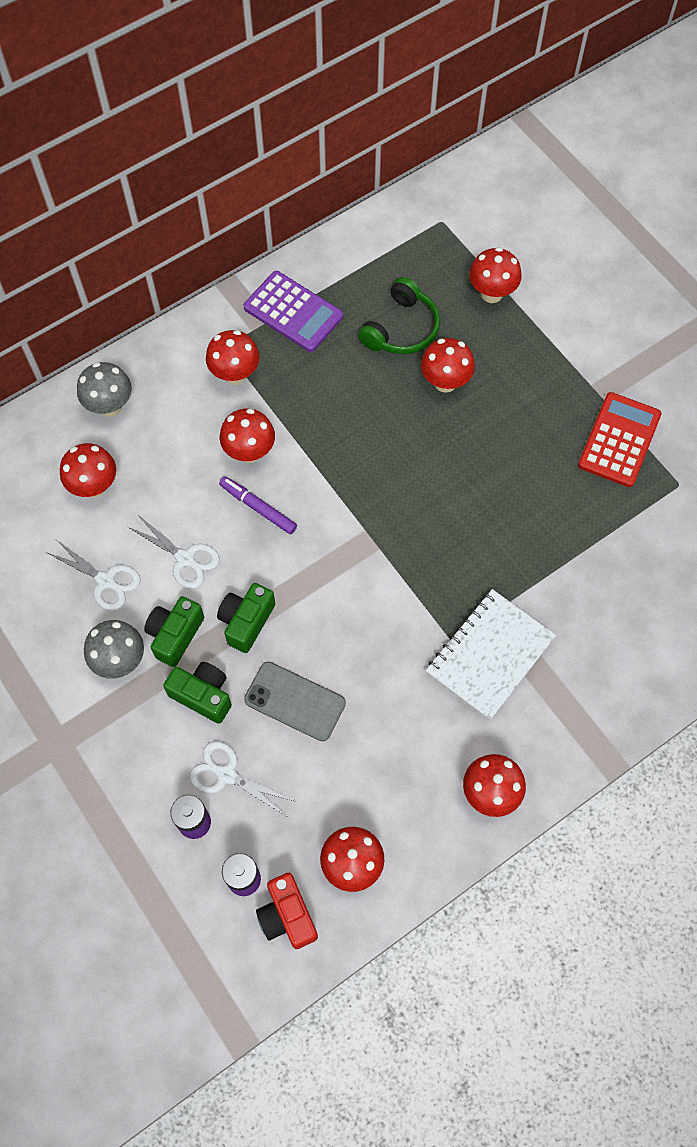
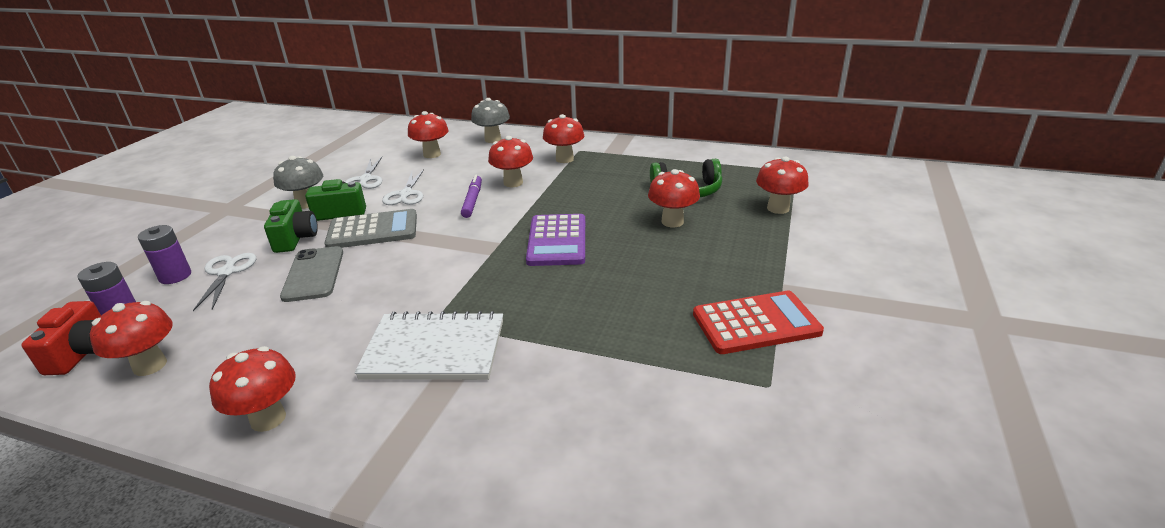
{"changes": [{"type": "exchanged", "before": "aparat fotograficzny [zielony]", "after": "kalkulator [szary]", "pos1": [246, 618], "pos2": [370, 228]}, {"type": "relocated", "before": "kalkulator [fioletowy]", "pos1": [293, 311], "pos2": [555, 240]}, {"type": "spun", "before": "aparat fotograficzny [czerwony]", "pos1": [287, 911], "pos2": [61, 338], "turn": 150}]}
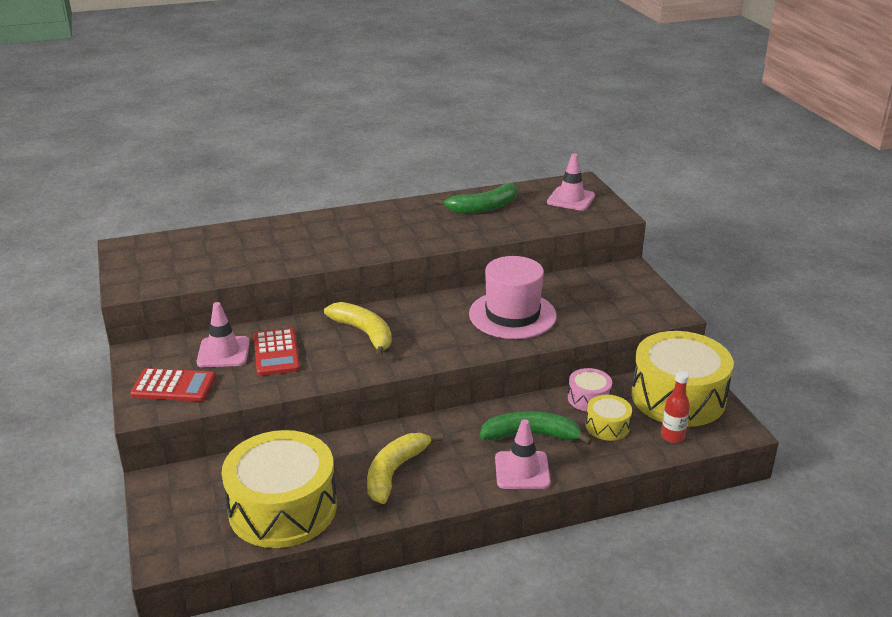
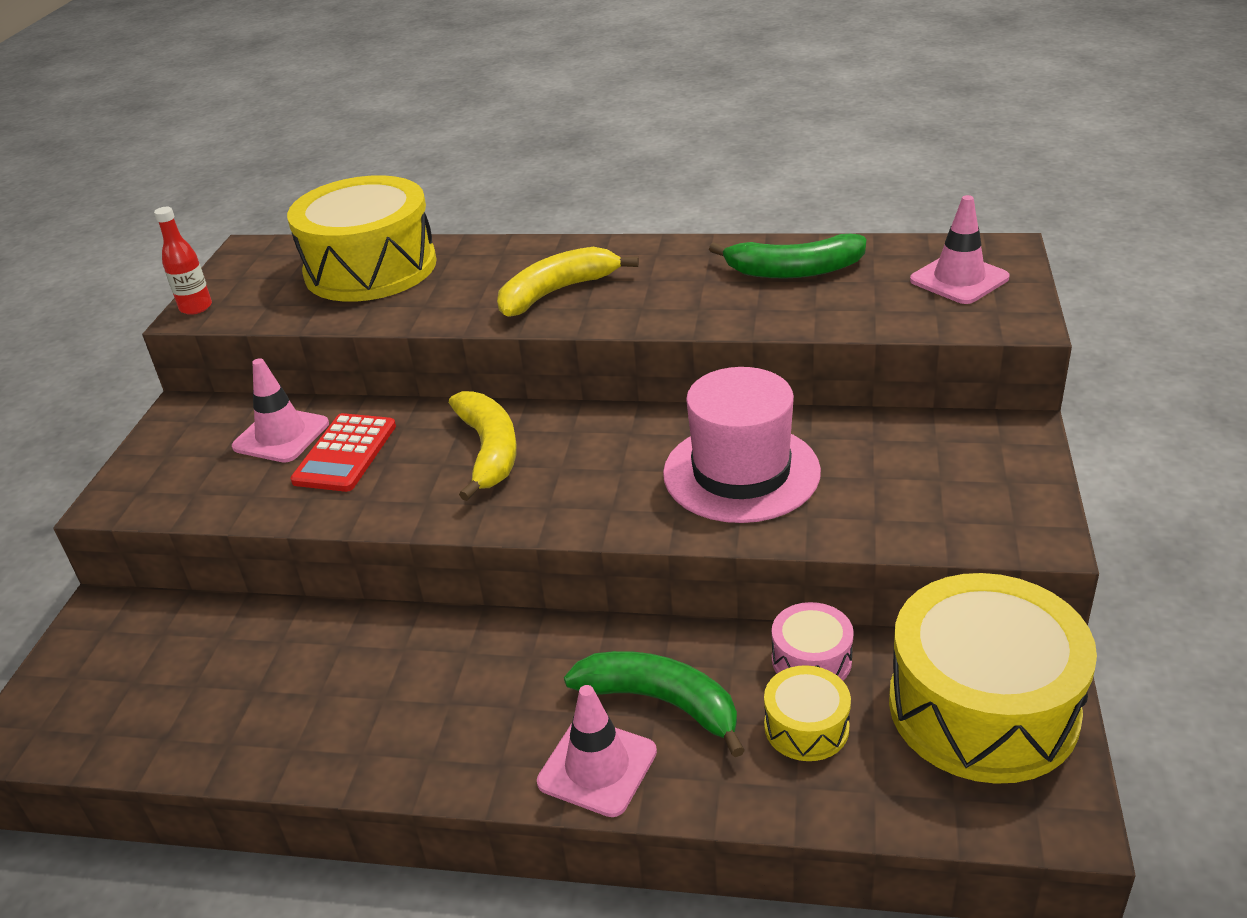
{"changes": [{"type": "missing", "before": "kalkulator [czerwony]", "pos1": [173, 385]}, {"type": "relocated", "before": "bęben [żółty]", "pos1": [279, 489], "pos2": [362, 238]}, {"type": "relocated", "before": "banan [żółty]", "pos1": [405, 468], "pos2": [568, 282]}, {"type": "relocated", "before": "butelka [czerwony]", "pos1": [675, 407], "pos2": [183, 261]}]}
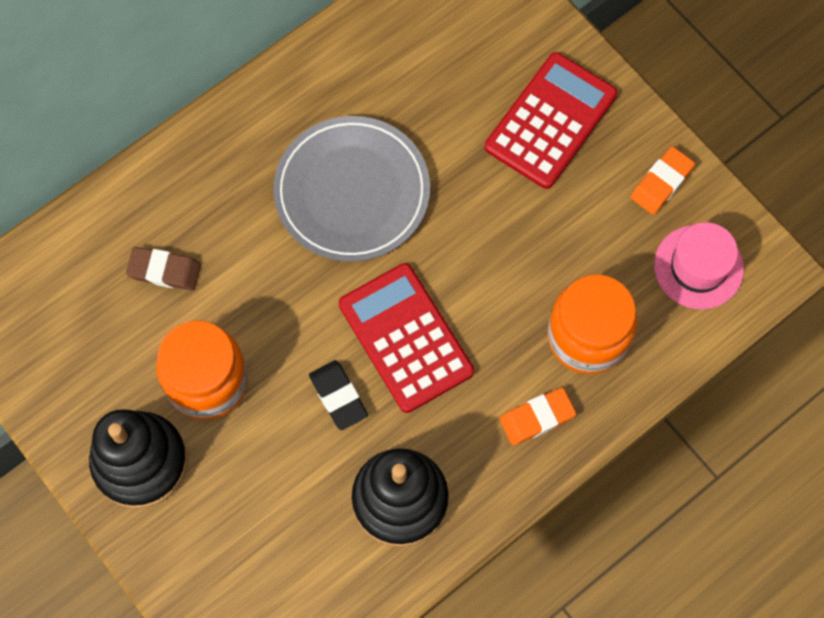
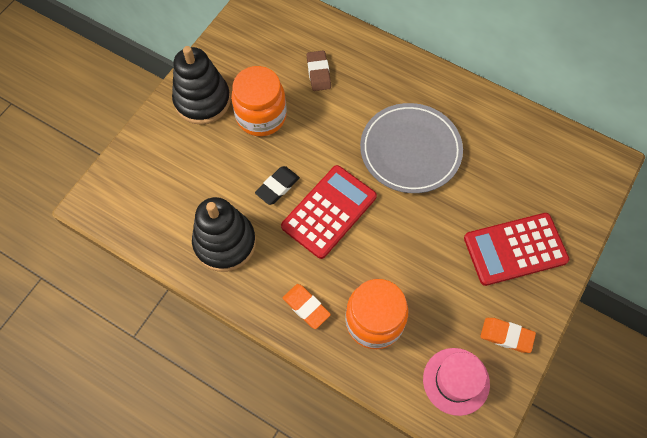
{"changes": [{"type": "spun", "before": "kalkulator [czerwony]", "pos1": [551, 120], "pos2": [516, 249], "turn": 150}]}
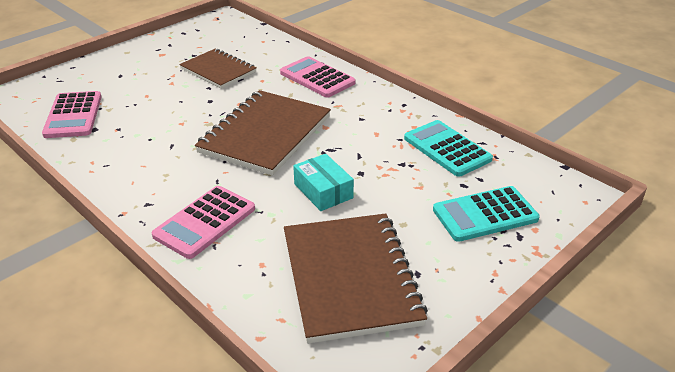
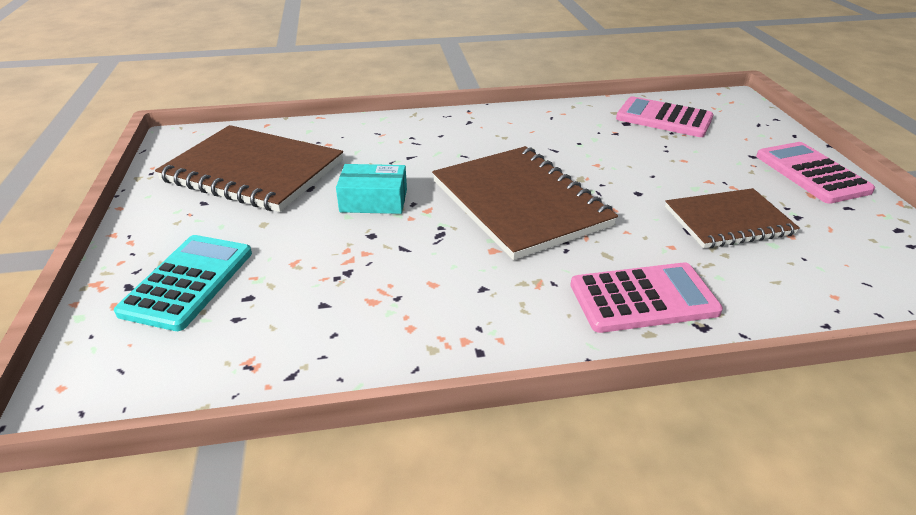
{"changes": [{"type": "relocated", "before": "kalkulator [różowy]", "pos1": [203, 222], "pos2": [815, 173]}, {"type": "missing", "before": "kalkulator [turkusowy]", "pos1": [448, 148]}]}
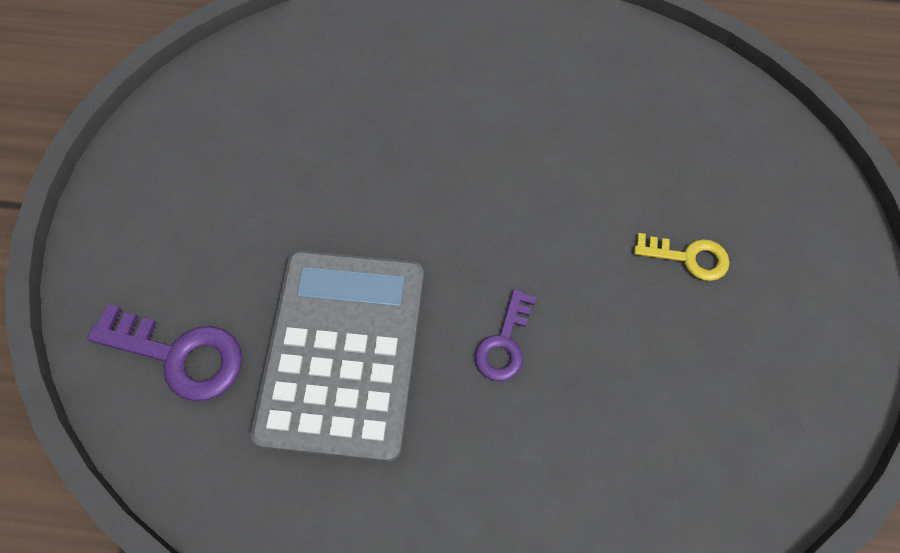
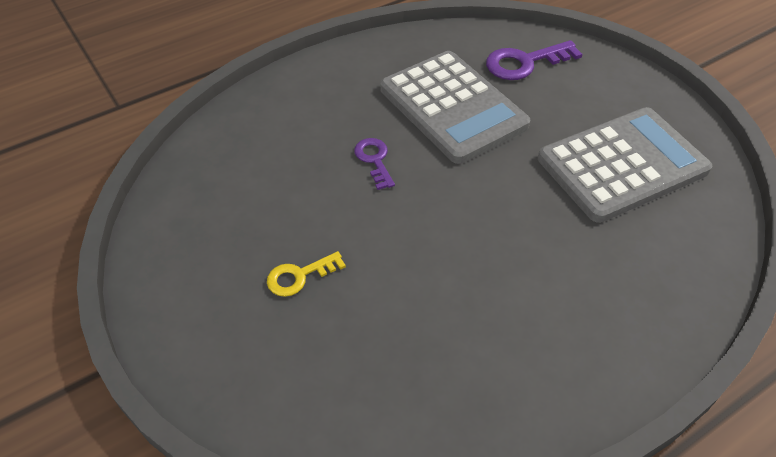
{"changes": [{"type": "appeared", "after": "kalkulator [szary]", "pos2": [625, 165]}]}
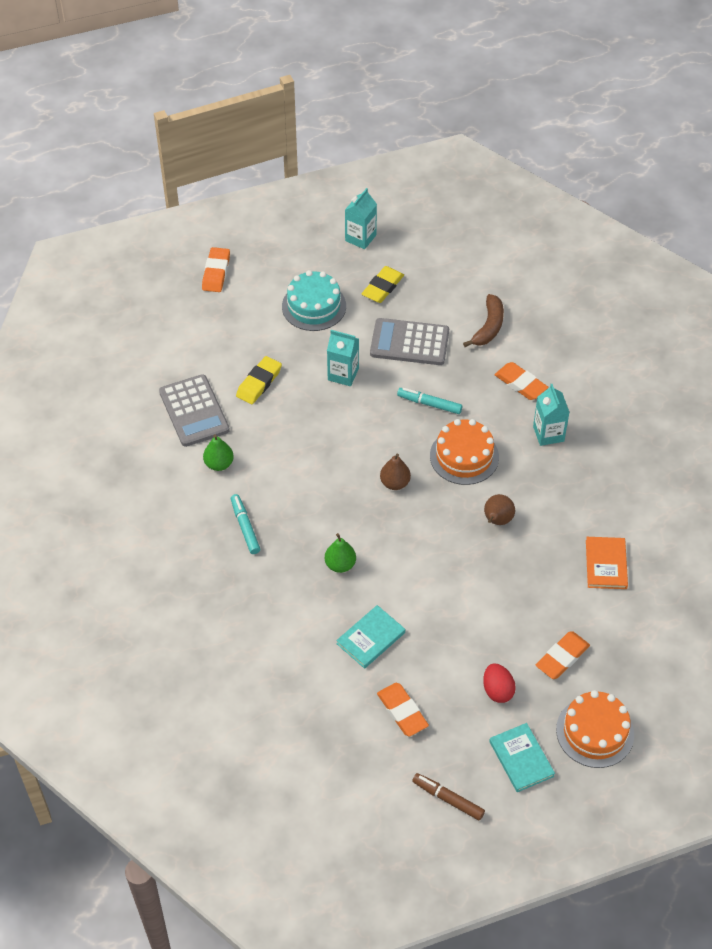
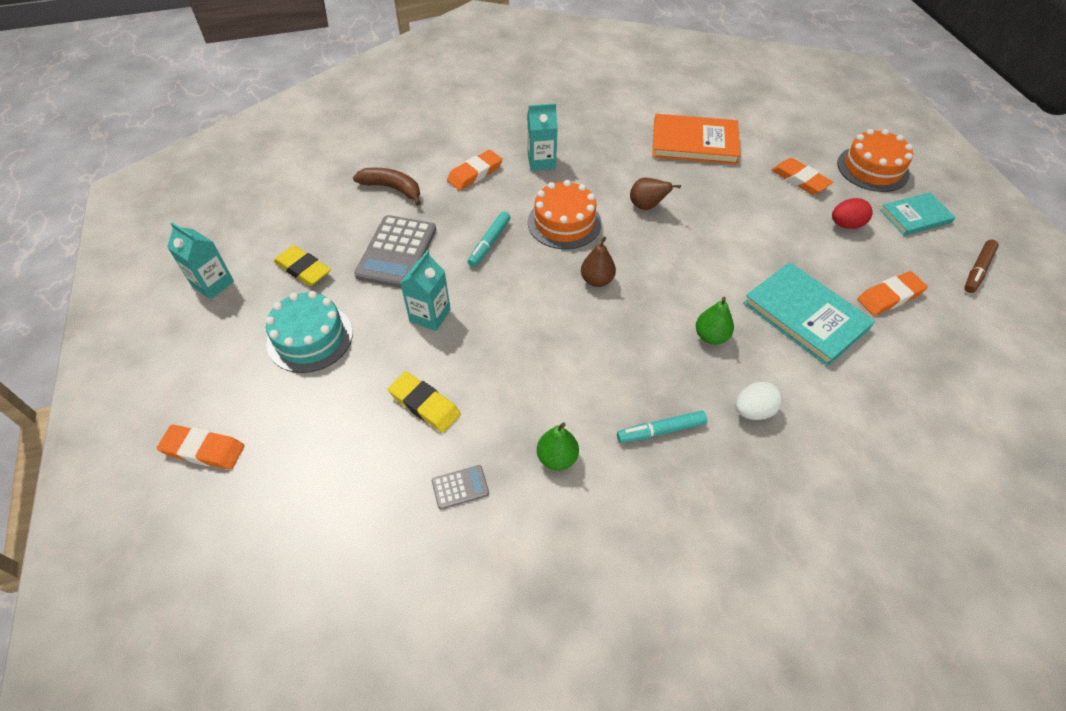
{"changes": [{"type": "size", "before": "kalkulator [szary]", "pos1": [194, 410], "pos2": [460, 487], "scale": 0.47}, {"type": "size", "before": "książka [turkusowy]", "pos1": [370, 637], "pos2": [809, 314], "scale": 1.6}, {"type": "size", "before": "książka [pomarańczowy]", "pos1": [607, 563], "pos2": [696, 139], "scale": 1.6}, {"type": "appeared", "after": "jajko [biały]", "pos2": [759, 401]}]}
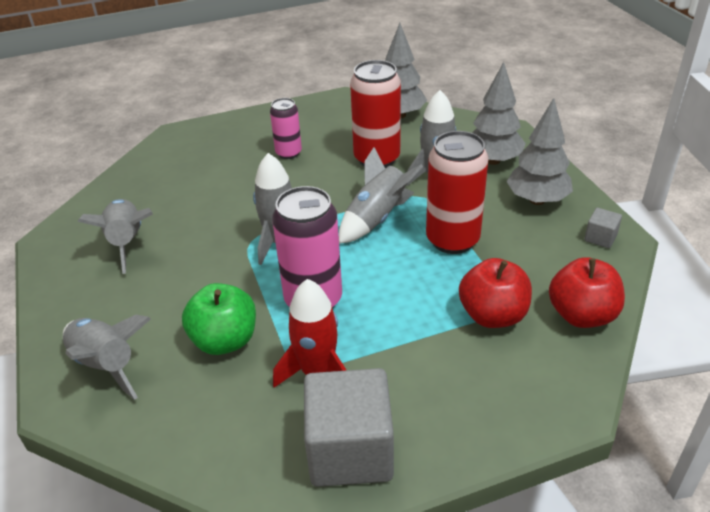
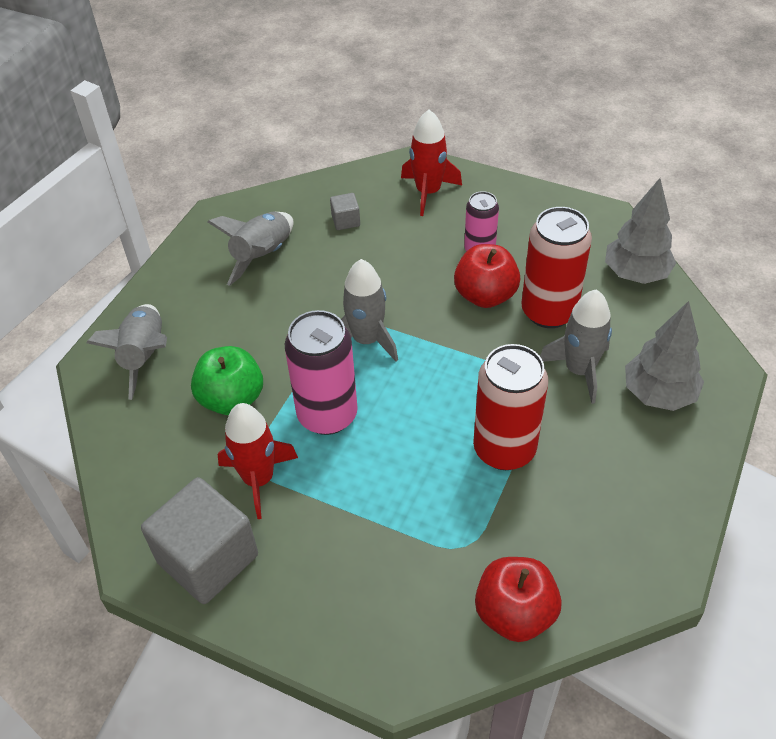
{"changes": [{"type": "missing", "before": "rakieta [szary]", "pos1": [381, 195]}, {"type": "relocated", "before": "jabłko [czerwony]", "pos1": [495, 293], "pos2": [487, 276]}, {"type": "missing", "before": "drzewko [szary]", "pos1": [539, 151]}, {"type": "relocated", "before": "sześcian [szary]", "pos1": [603, 228], "pos2": [345, 211]}, {"type": "appeared", "after": "rakieta [czerwony]", "pos2": [431, 163]}]}
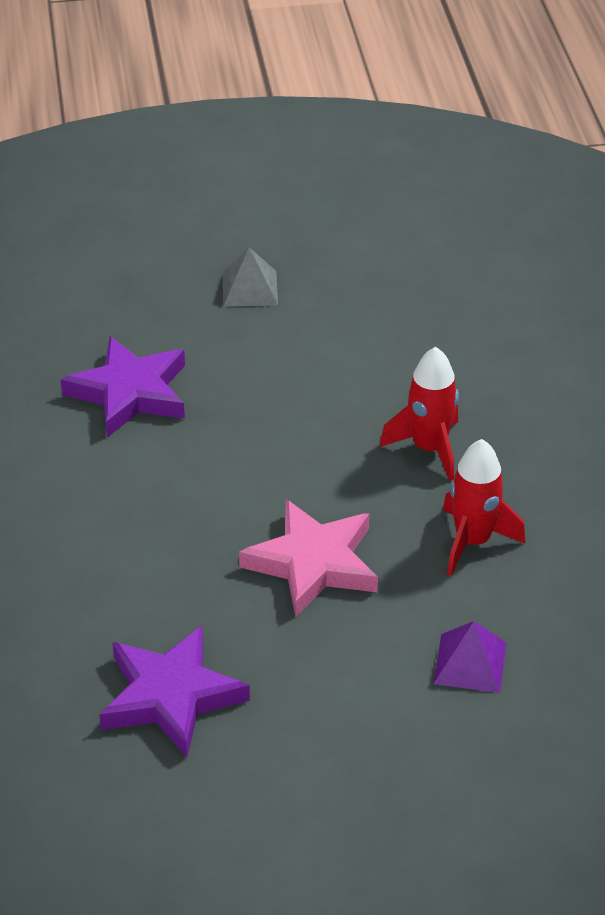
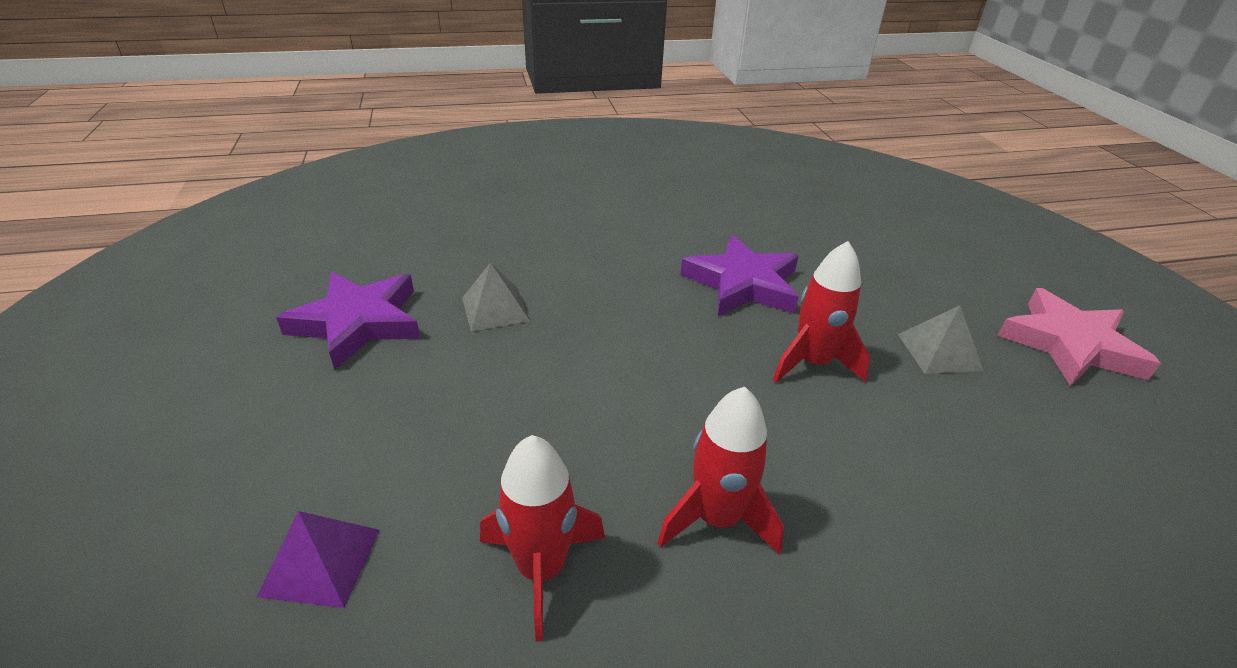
{"changes": [{"type": "relocated", "before": "gwiazda [różowy]", "pos1": [308, 558], "pos2": [1079, 337]}, {"type": "appeared", "after": "piramida [szary]", "pos2": [496, 297]}, {"type": "appeared", "after": "rakieta [czerwony]", "pos2": [821, 312]}]}
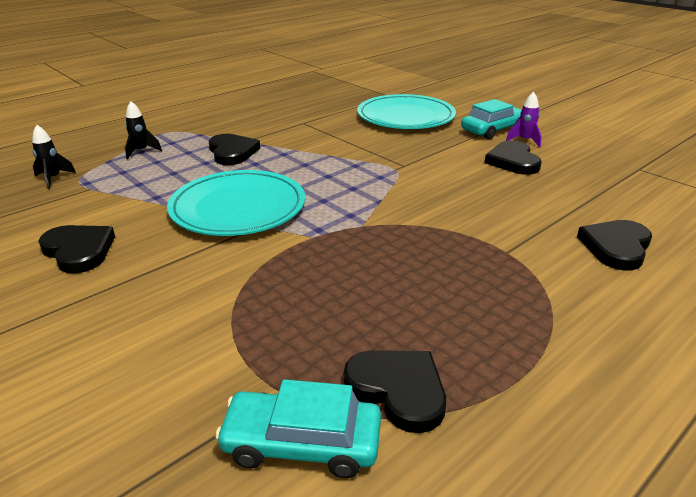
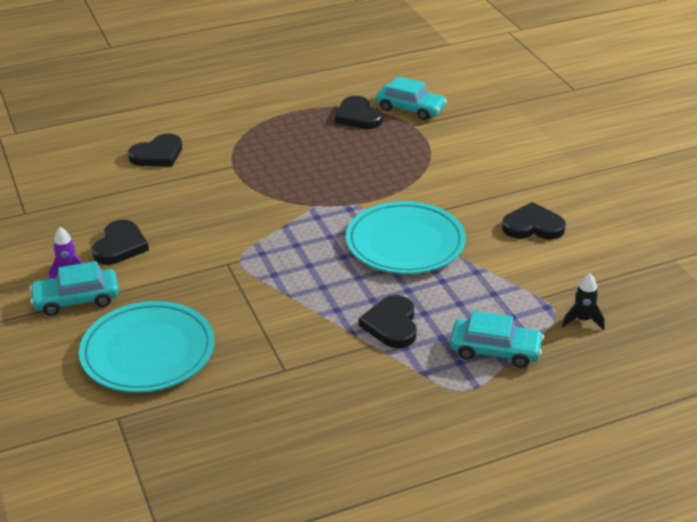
{"changes": [{"type": "spun", "before": "serce [czarny]", "pos1": [77, 249], "pos2": [534, 221], "turn": 120}, {"type": "exchanged", "before": "rakieta [czarny]", "after": "samochód [turkusowy]", "pos1": [143, 130], "pos2": [497, 339]}]}
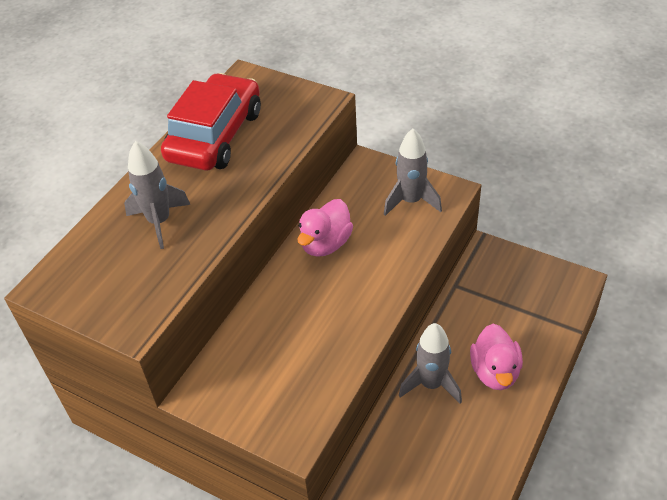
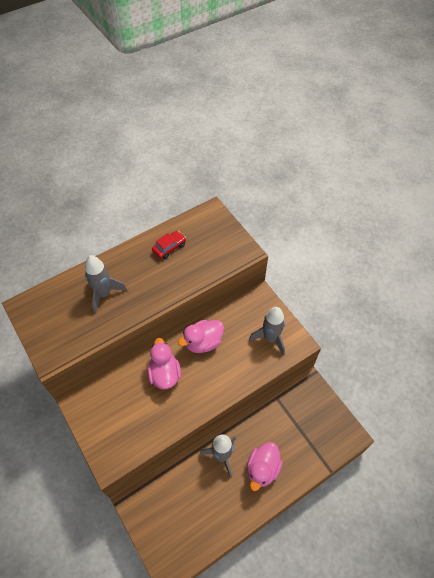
{"changes": [{"type": "size", "before": "samochód [czerwony]", "pos1": [211, 121], "pos2": [169, 245], "scale": 0.42}, {"type": "appeared", "after": "kaczka [różowy]", "pos2": [164, 363]}]}
